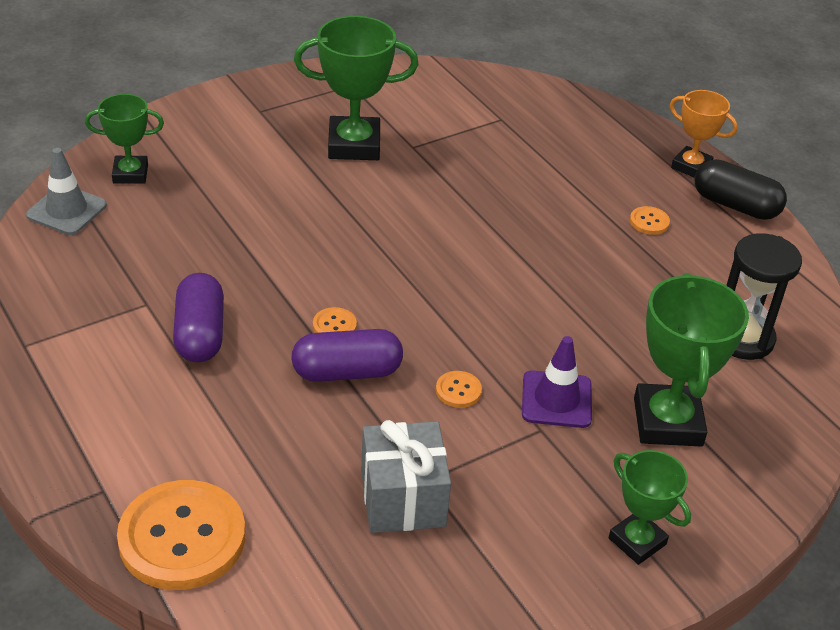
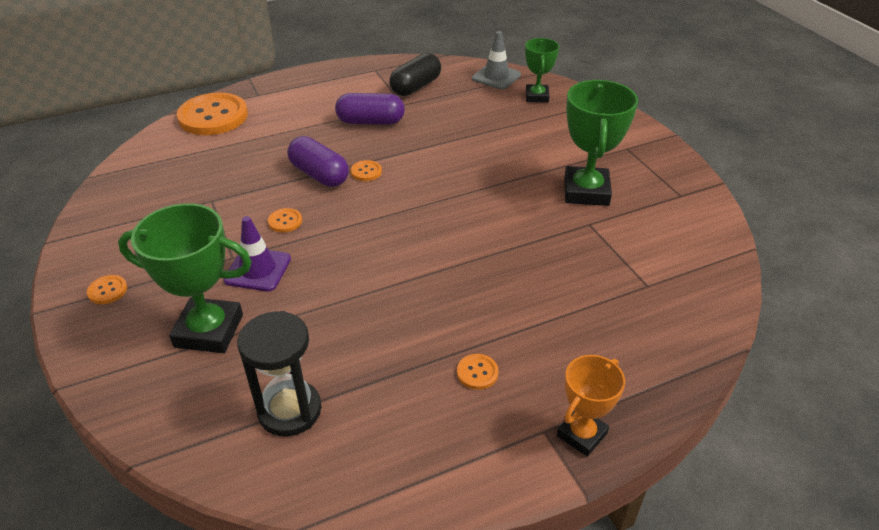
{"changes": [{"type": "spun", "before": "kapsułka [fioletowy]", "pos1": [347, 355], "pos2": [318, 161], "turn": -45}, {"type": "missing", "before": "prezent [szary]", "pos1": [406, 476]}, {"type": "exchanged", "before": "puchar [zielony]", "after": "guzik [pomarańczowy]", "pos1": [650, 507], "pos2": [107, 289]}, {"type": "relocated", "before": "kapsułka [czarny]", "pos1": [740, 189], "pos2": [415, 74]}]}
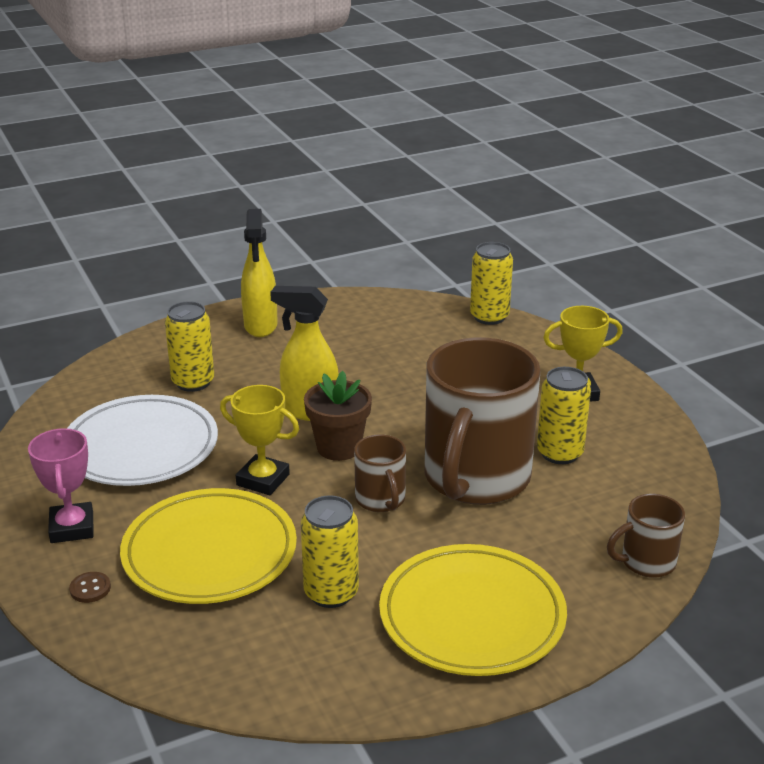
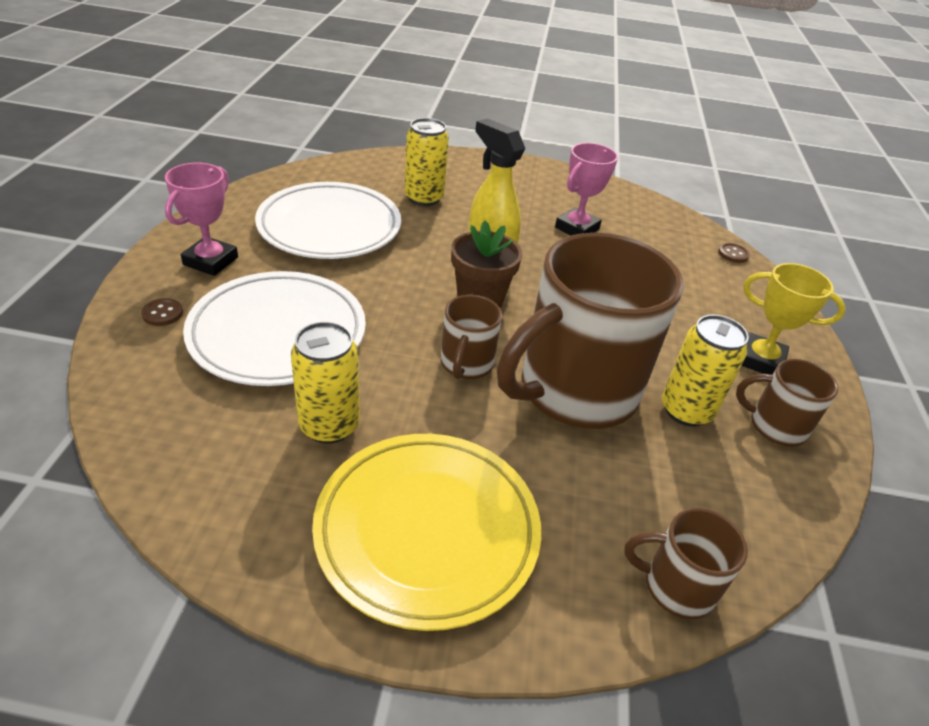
{"changes": [{"type": "colour", "before": "talerz [żółty]", "after": "talerz [biały]", "pos1": [208, 546], "pos2": [274, 328]}, {"type": "missing", "before": "puchar [żółty]", "pos1": [259, 440]}, {"type": "missing", "before": "spryskiwacz [żółty]", "pos1": [259, 273]}, {"type": "exchanged", "before": "puszka [żółty]", "after": "guzik [brązowy]", "pos1": [491, 283], "pos2": [734, 253]}, {"type": "appeared", "after": "puchar [różowy]", "pos2": [586, 189]}, {"type": "appeared", "after": "kubek [brązowy]", "pos2": [787, 403]}]}
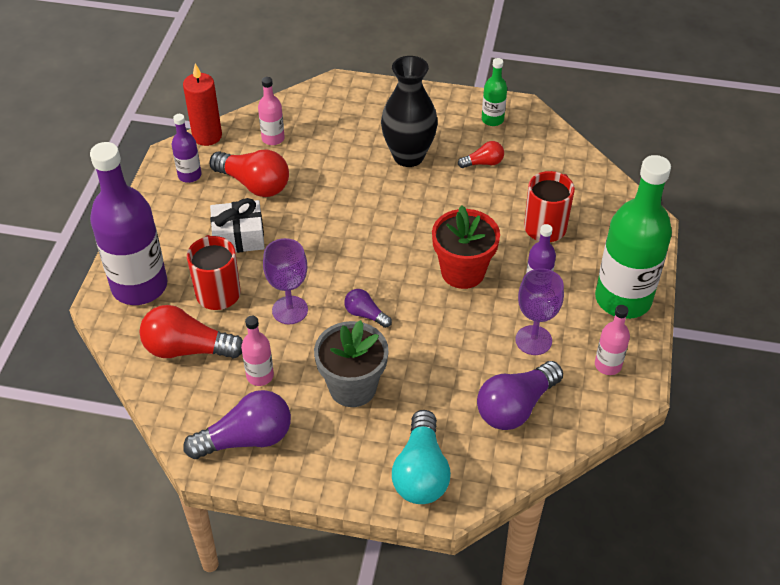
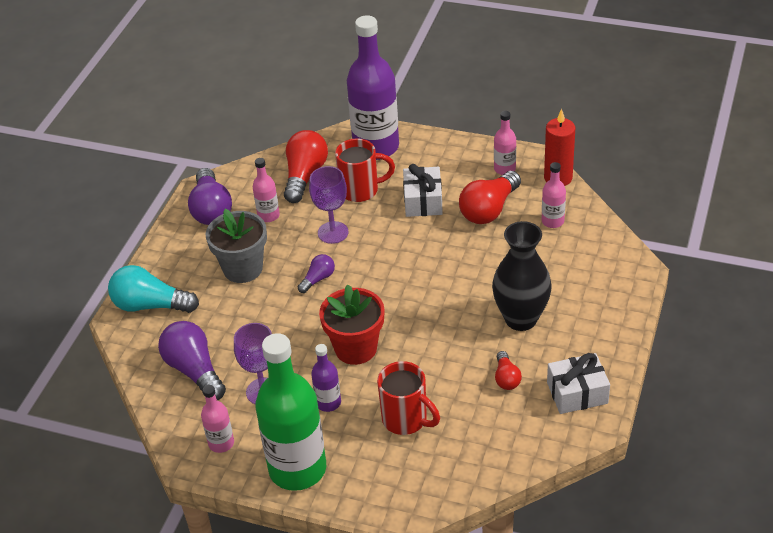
{"changes": [{"type": "colour", "before": "butelka [fioletowy]", "after": "butelka [różowy]", "pos1": [186, 148], "pos2": [505, 143]}, {"type": "exchanged", "before": "butelka [zielony]", "after": "prezent [biały]", "pos1": [494, 92], "pos2": [578, 383]}]}
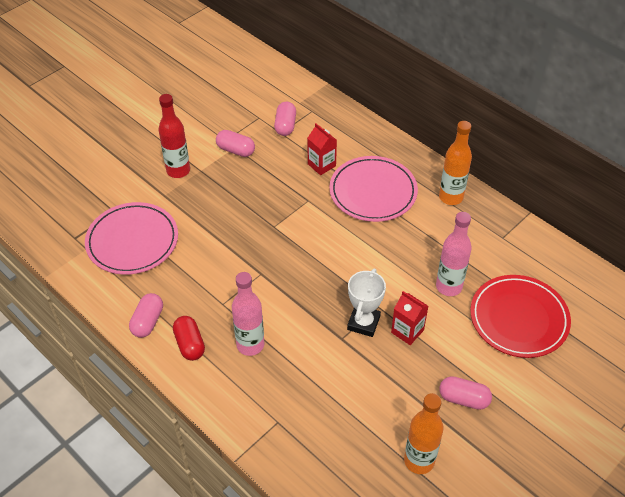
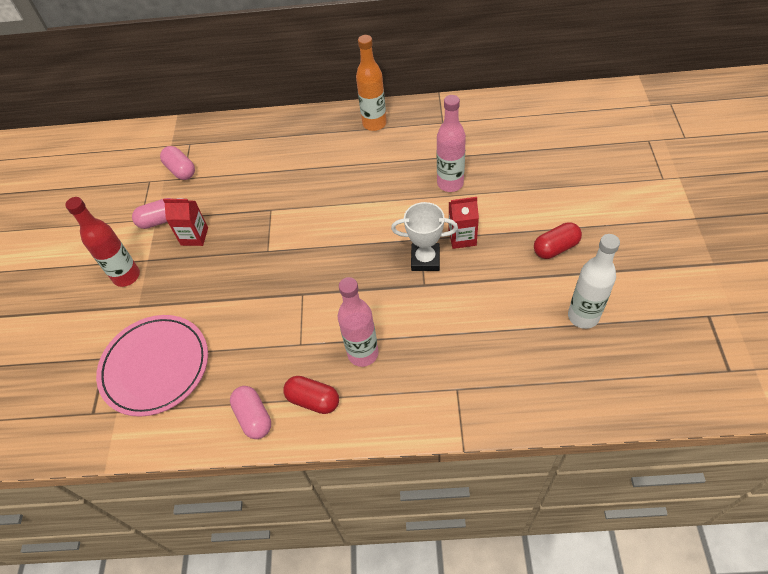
{"changes": [{"type": "relocated", "before": "karton mleka [czerwony]", "pos1": [322, 149], "pos2": [185, 222]}, {"type": "missing", "before": "talerz [różowy]", "pos1": [373, 189]}, {"type": "spun", "before": "puchar [biały]", "pos1": [366, 303], "pos2": [424, 236], "turn": -60}, {"type": "colour", "before": "butelka [pomarańczowy]", "after": "butelka [biały]", "pos1": [424, 433], "pos2": [594, 281]}, {"type": "colour", "before": "kapsułka [różowy]", "after": "kapsułka [czerwony]", "pos1": [465, 393], "pos2": [558, 240]}, {"type": "missing", "before": "talerz [czerwony]", "pos1": [520, 316]}]}
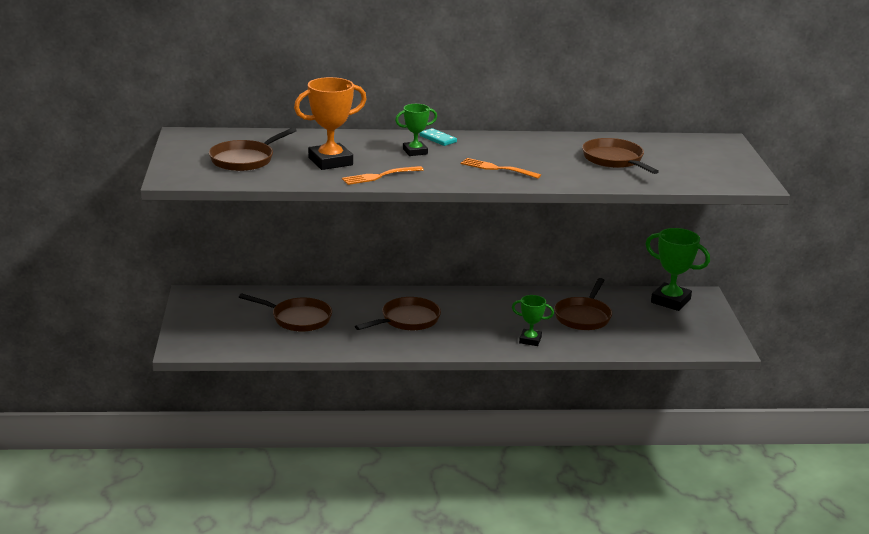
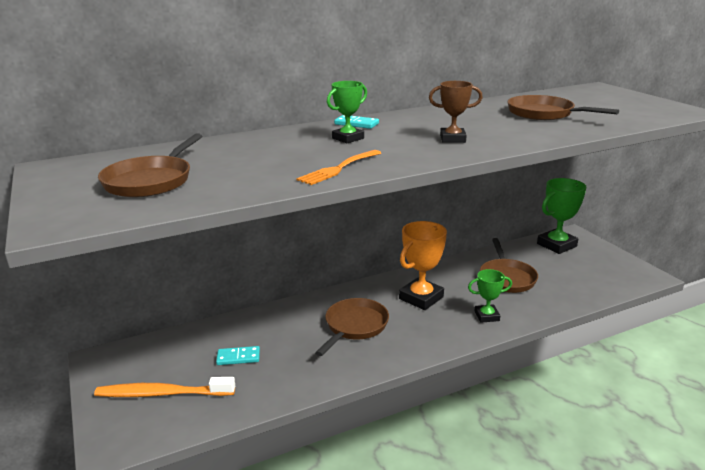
{"changes": [{"type": "exchanged", "before": "patelnia [brązowy]", "after": "kostka domina [turkusowy]", "pos1": [285, 312], "pos2": [238, 355]}, {"type": "relocated", "before": "puchar [pomarańczowy]", "pos1": [330, 123], "pos2": [423, 265]}, {"type": "exchanged", "before": "widelec [pomarańczowy]", "after": "puchar [brązowy]", "pos1": [501, 168], "pos2": [456, 112]}, {"type": "spun", "before": "puchar [zielony]", "pos1": [677, 269], "pos2": [561, 216], "turn": -45}, {"type": "appeared", "after": "szczoteczka do zębów [pomarańczowy]", "pos2": [164, 387]}]}
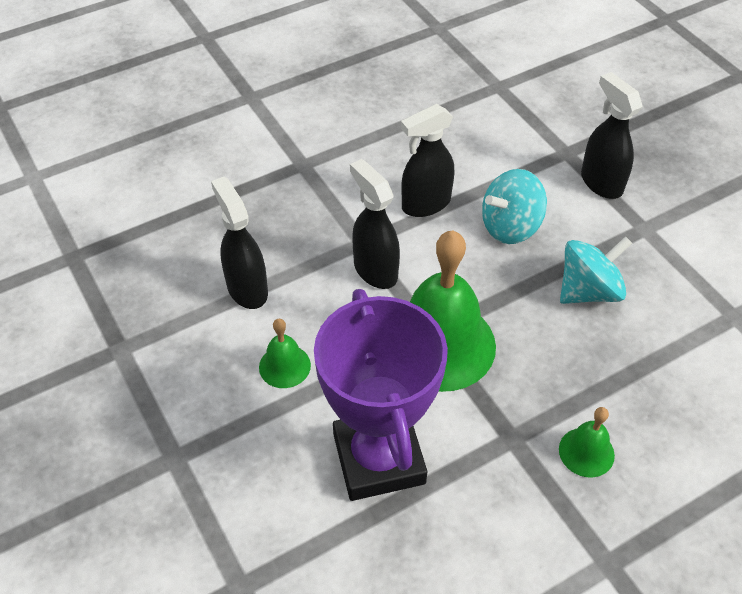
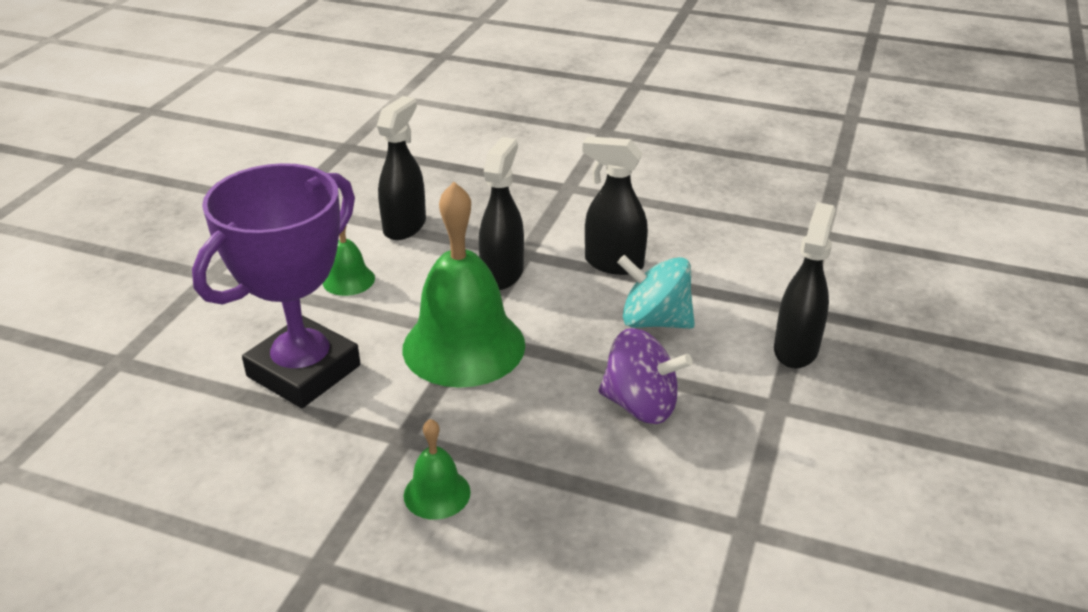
{"changes": [{"type": "colour", "before": "bączek [turkusowy]", "after": "bączek [fioletowy]", "pos1": [596, 270], "pos2": [646, 376]}]}
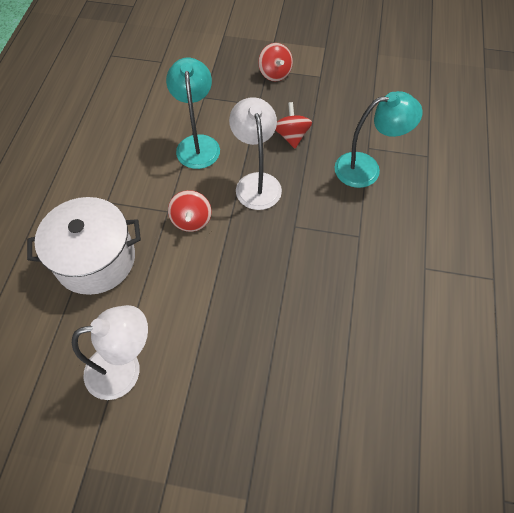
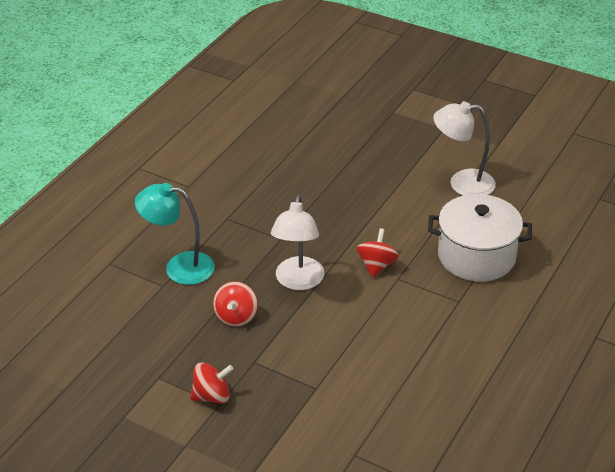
{"changes": [{"type": "missing", "before": "lampka [turkusowy]", "pos1": [193, 113]}, {"type": "spun", "before": "bączek [czerwony]", "pos1": [275, 62], "pos2": [211, 383], "turn": 75}]}
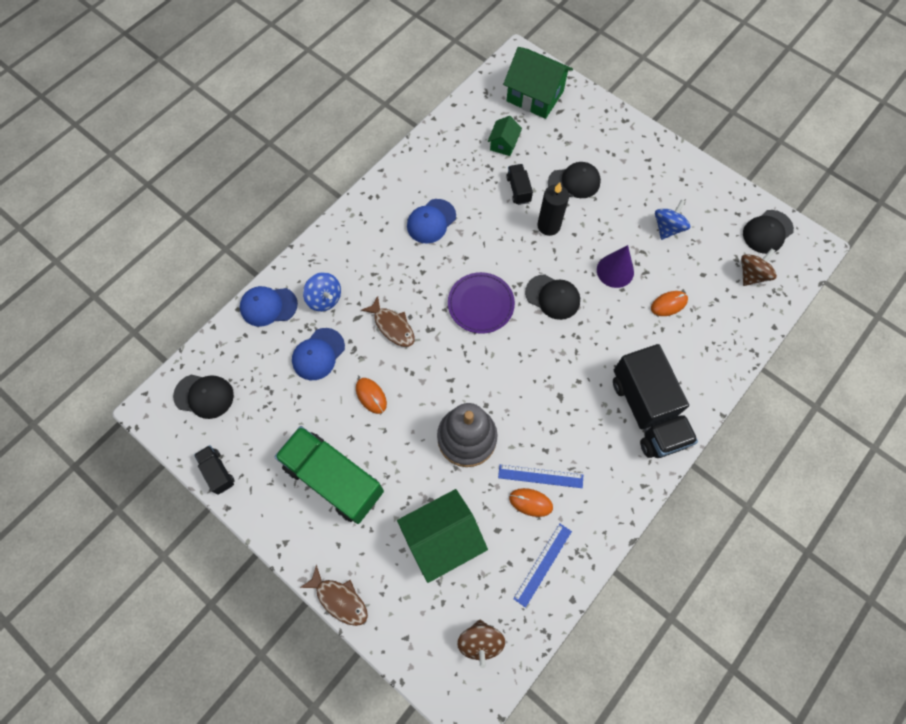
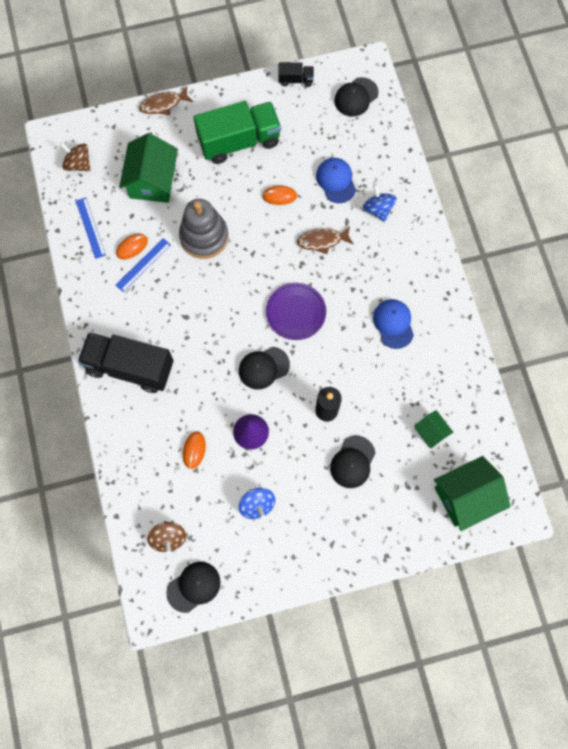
{"changes": [{"type": "missing", "before": "czapka [niebieski]", "pos1": [269, 306]}, {"type": "spun", "before": "bączek [niebieski]", "pos1": [322, 292], "pos2": [380, 203], "turn": 75}, {"type": "missing", "before": "ciężarówka [czarny]", "pos1": [519, 184]}, {"type": "spun", "before": "czapka [czarny]", "pos1": [768, 232], "pos2": [193, 587], "turn": 60}]}
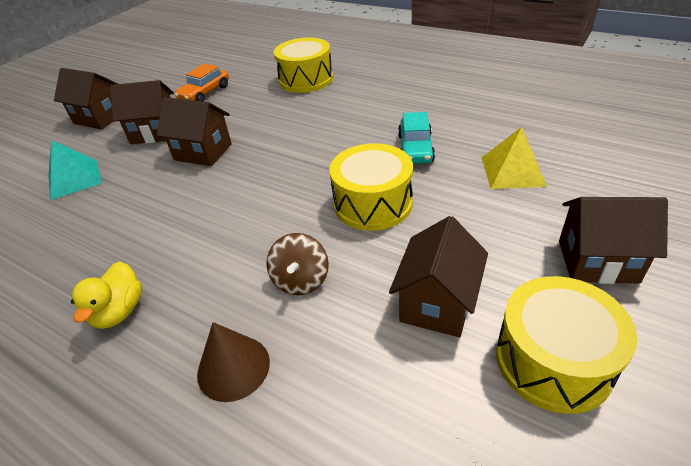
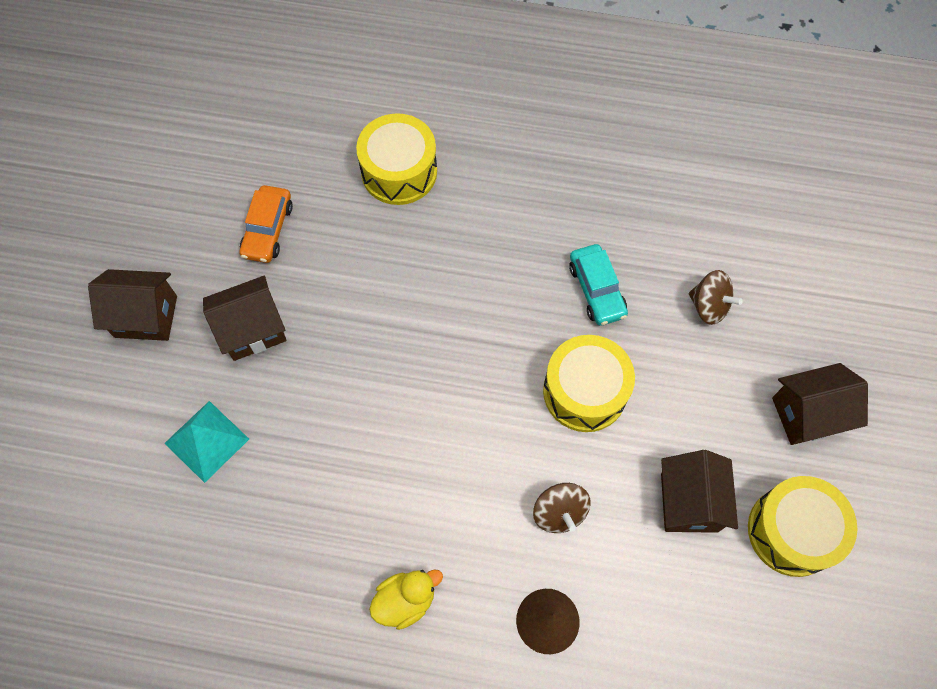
{"changes": [{"type": "spun", "before": "kaczka [żółty]", "pos1": [106, 295], "pos2": [406, 599], "turn": -105}, {"type": "missing", "before": "domek [brązowy]", "pos1": [194, 131]}, {"type": "exchanged", "before": "piramida [żółty]", "after": "bączek [brązowy]", "pos1": [514, 158], "pos2": [716, 297]}]}
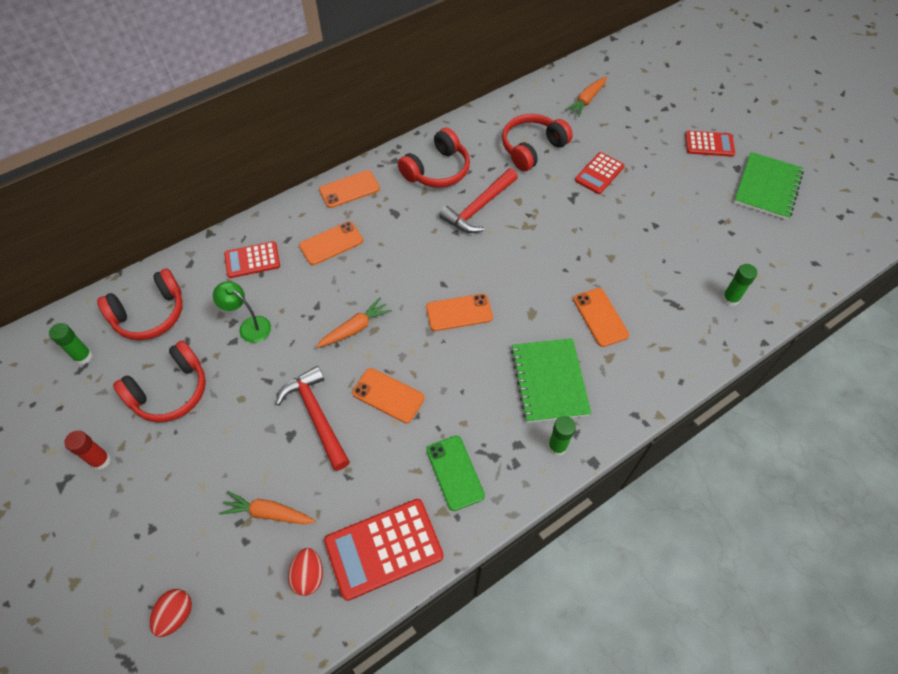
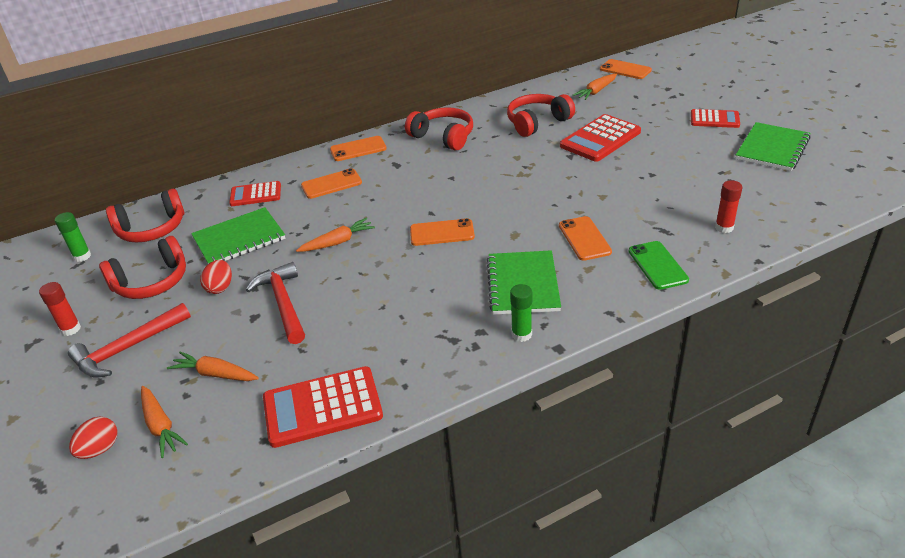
{"changes": [{"type": "exchanged", "before": "lampka [zielony]", "after": "zeszyt [zielony]", "pos1": [242, 312], "pos2": [238, 235]}, {"type": "relocated", "before": "jajko [czerwony]", "pos1": [305, 572], "pos2": [216, 277]}, {"type": "relocated", "before": "telefon [pomarańczowy]", "pos1": [388, 395], "pos2": [626, 69]}, {"type": "spun", "before": "słuchawki [czerwony]", "pos1": [434, 158], "pos2": [439, 129], "turn": -105}, {"type": "relocated", "before": "telefon [zielony]", "pos1": [456, 473], "pos2": [658, 265]}, {"type": "relocated", "before": "młotek [czerwony]", "pos1": [478, 200], "pos2": [129, 340]}, {"type": "size", "before": "kalkulator [czerwony]", "pos1": [599, 173], "pos2": [600, 138], "scale": 1.61}, {"type": "colour", "before": "klej w sztyfcie [zielony]", "after": "klej w sztyfcie [czerwony]", "pos1": [739, 285], "pos2": [728, 206]}, {"type": "appeared", "after": "marchewka [pomarańczowy]", "pos2": [164, 422]}]}
